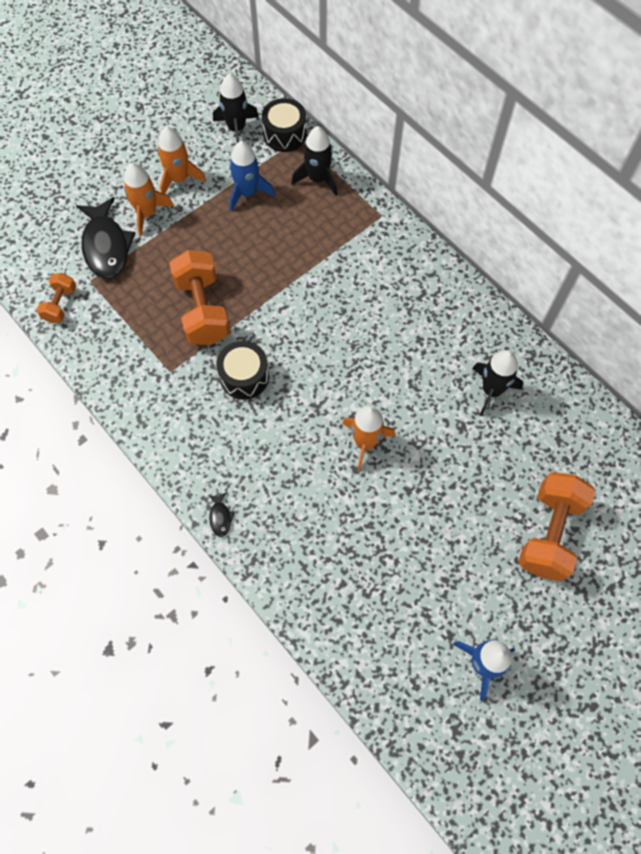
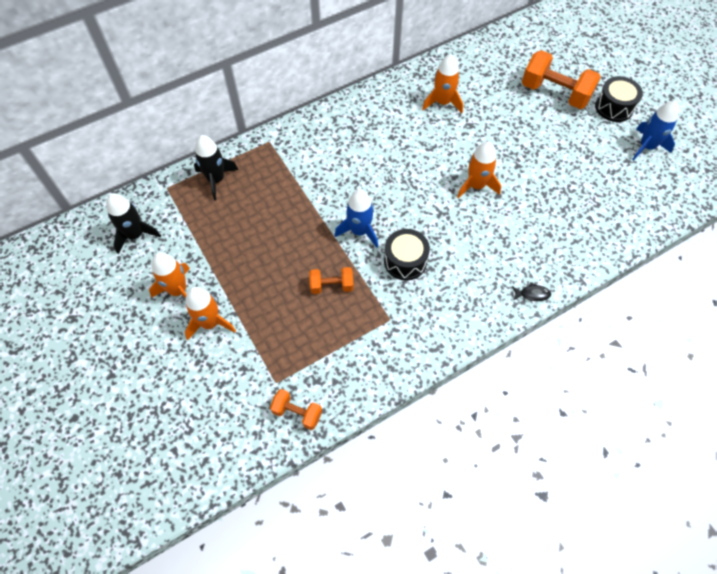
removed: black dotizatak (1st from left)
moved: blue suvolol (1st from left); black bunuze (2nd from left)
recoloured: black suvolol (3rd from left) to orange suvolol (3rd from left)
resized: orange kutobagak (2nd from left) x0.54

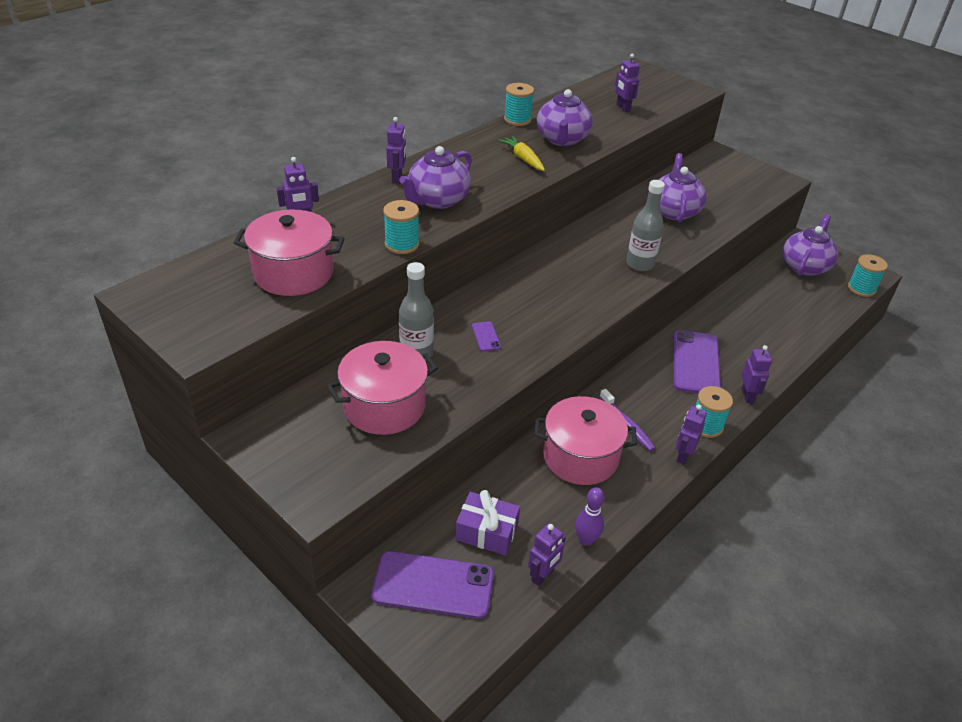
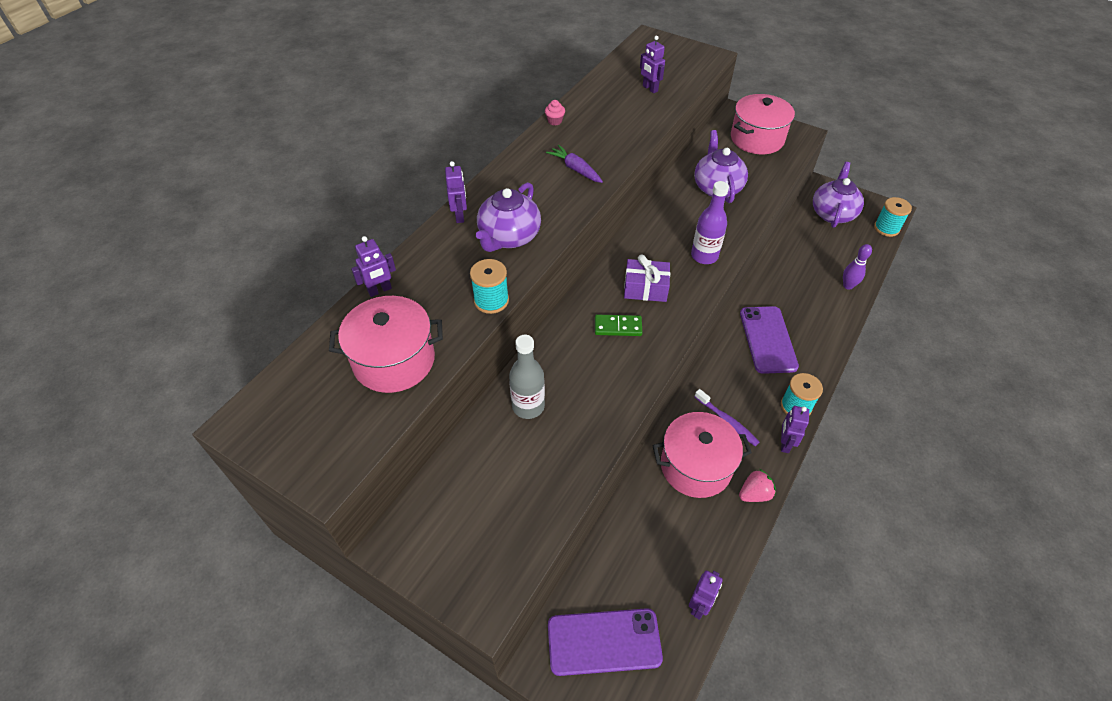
removed: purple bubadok (2nd from left); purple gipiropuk (2nd from left); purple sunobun (6th from left)
added: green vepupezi; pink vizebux
moved: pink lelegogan (2nd from left in the first image) to pink lelegogan (3rd from left); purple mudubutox; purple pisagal
replaced: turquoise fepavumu (2nd from left) to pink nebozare
recoloured: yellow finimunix to purple finimunix; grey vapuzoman (2nd from left) to purple vapuzoman

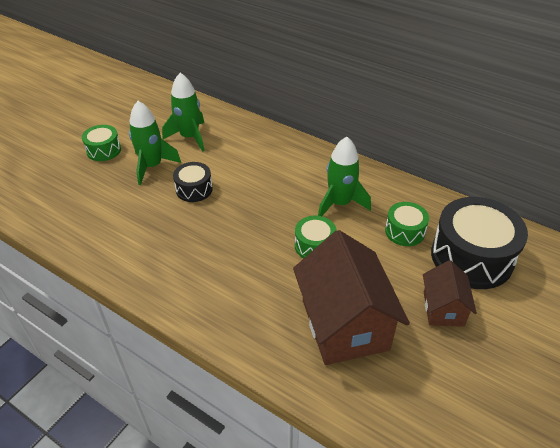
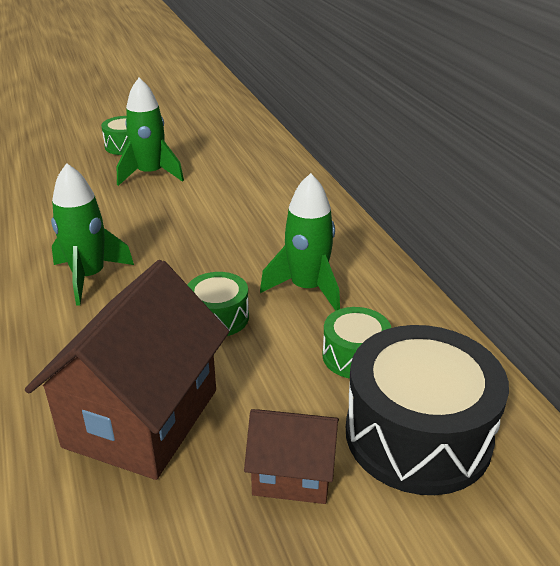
removed: black bunuze (1st from left)
moved: green suvolol (2nd from left in the first image) to green suvolol (1st from left)
turned: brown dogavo (2nd from left) 60 degrees clockwise

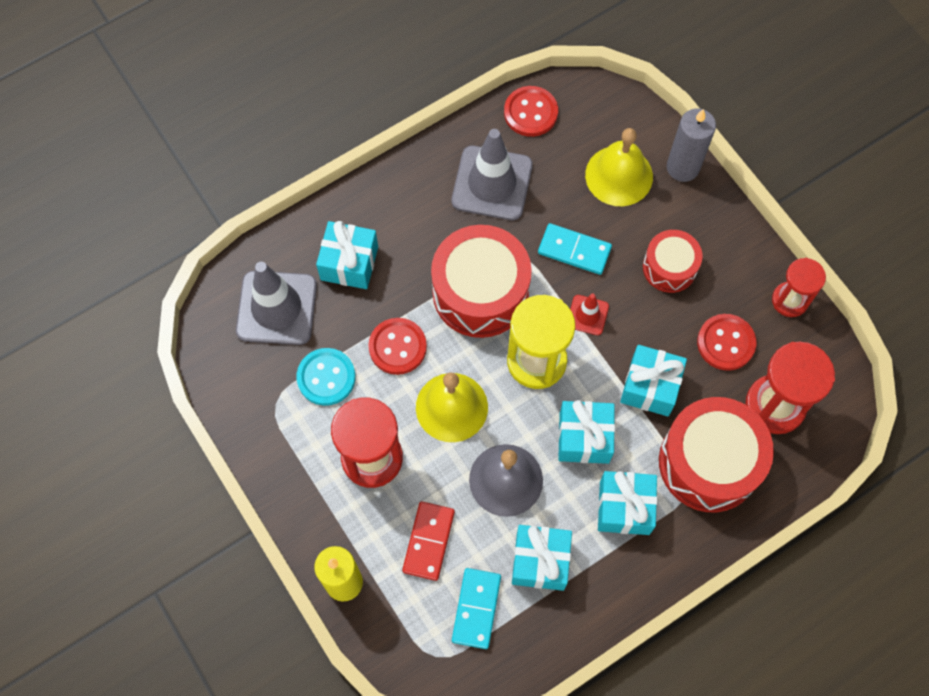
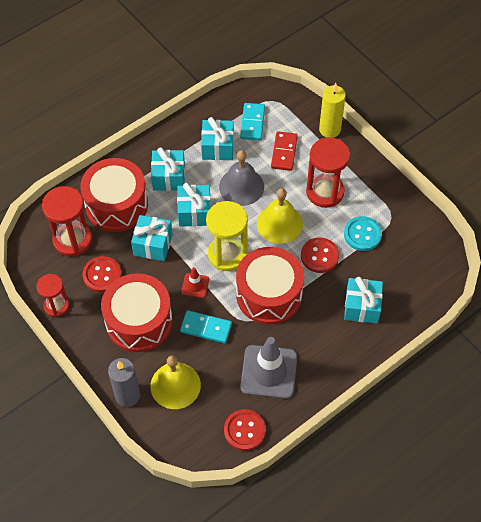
removed: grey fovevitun (1st from left)
resized: red bunuze (2nd from left) x1.77

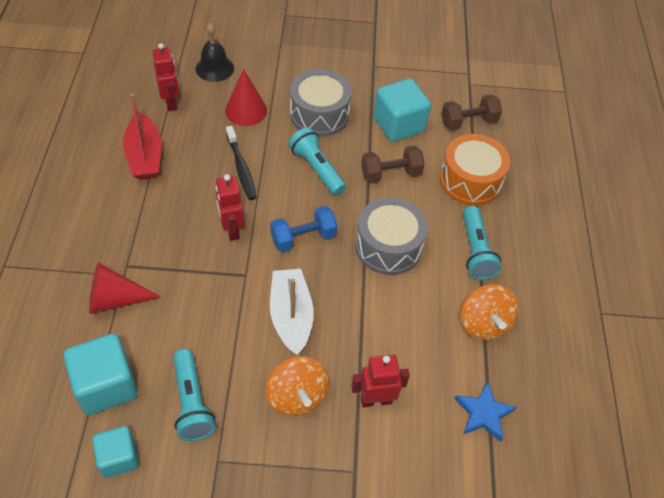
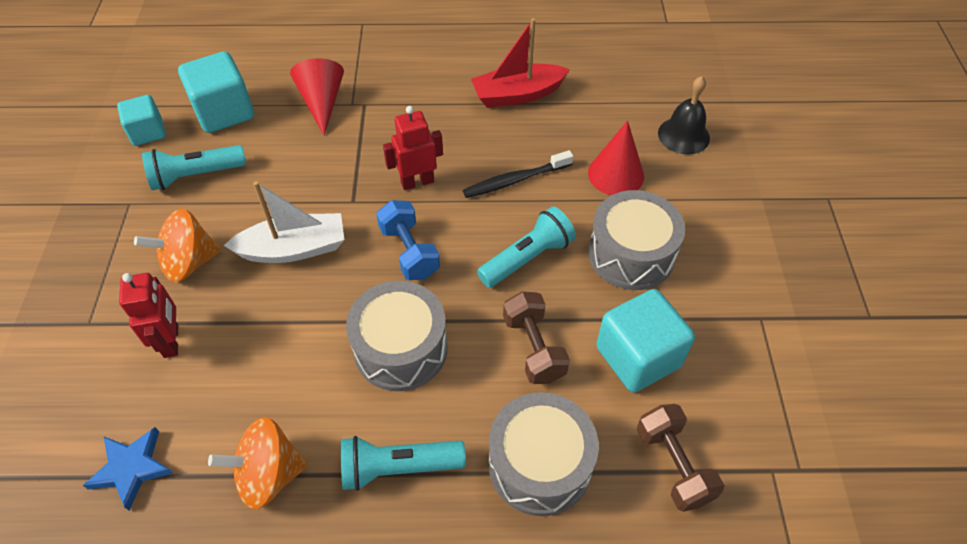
removed: red sunobun (1st from left)
recoloured: orange bunuze to grey bunuze (2nd from left)

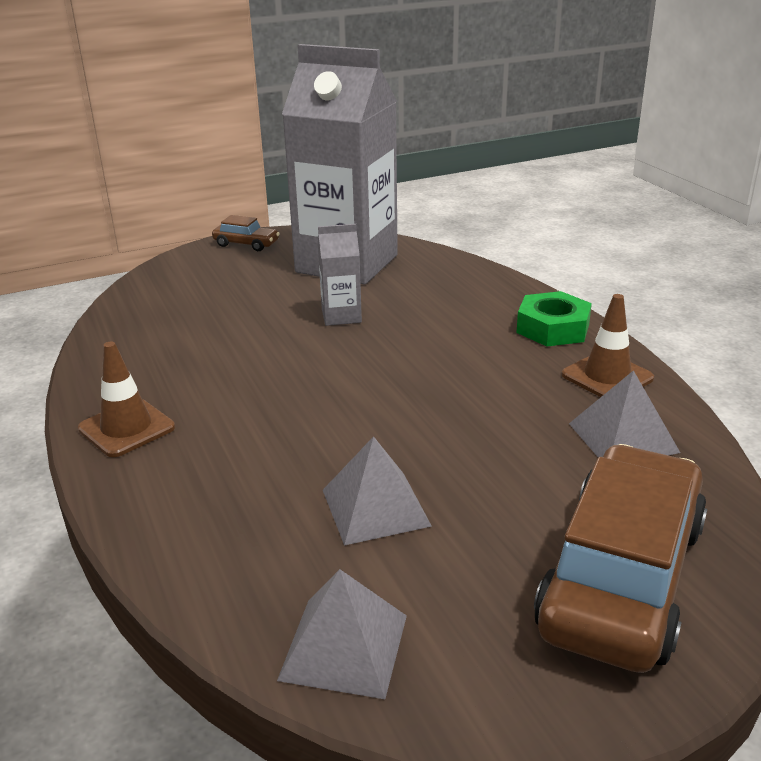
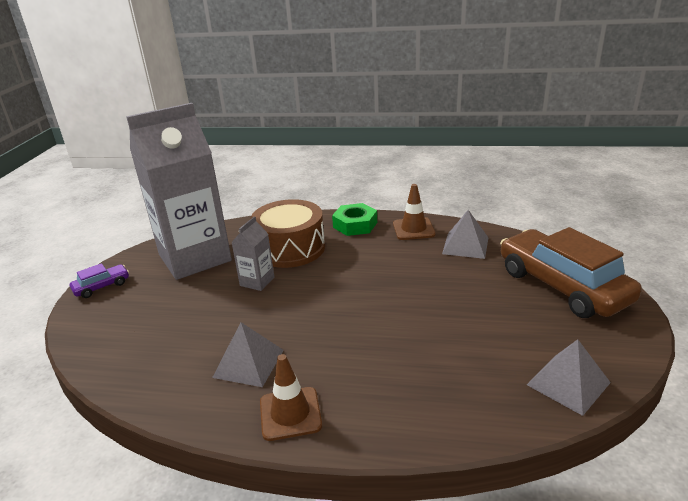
added: brown bunuze
moved: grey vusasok (2nd from left in the first image) to grey vusasok (1st from left)
recoloured: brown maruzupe (1st from left) to purple maruzupe

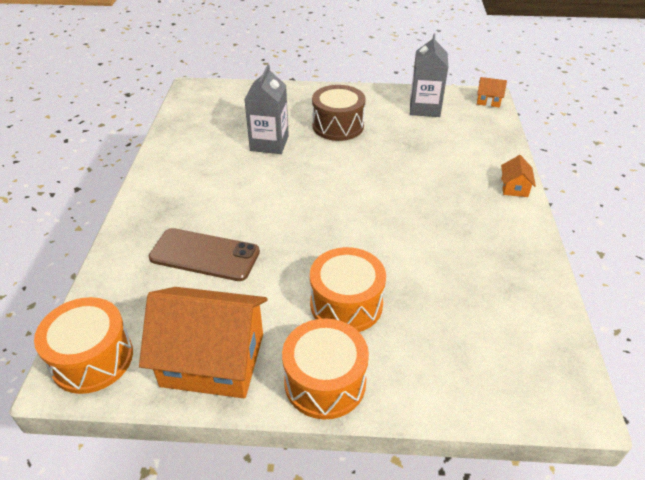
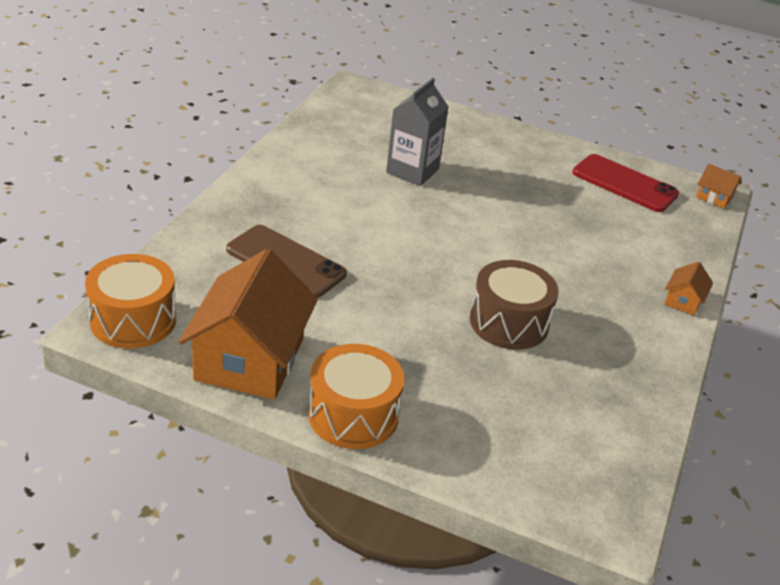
removed: orange bunuze (3rd from left)
moved: brown bunuze
replaced: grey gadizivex (2nd from left) to red bubadok
turned: orange dogavo (1st from left) 75 degrees clockwise

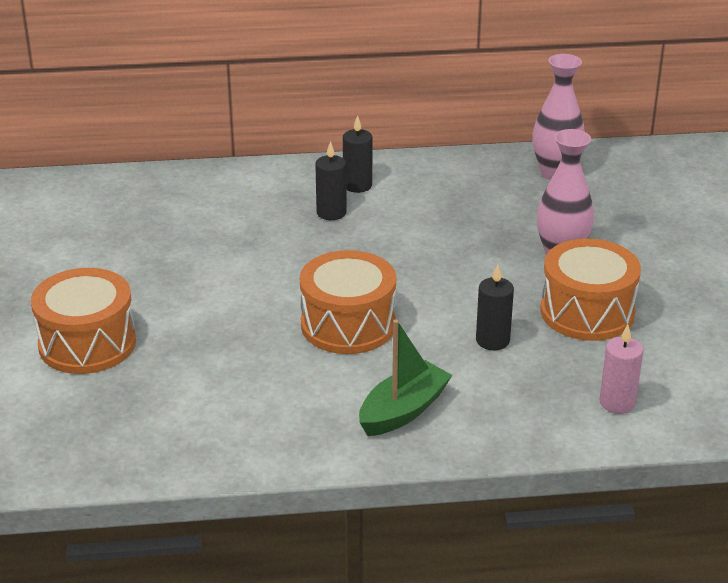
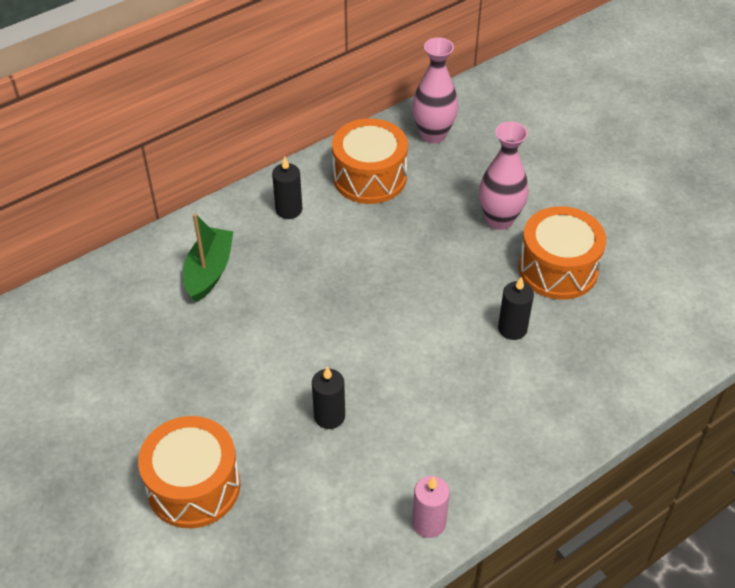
moved: orange bunuze (2nd from left); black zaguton (1st from left in the first image) to black zaguton (2nd from left); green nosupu; pink zaguton

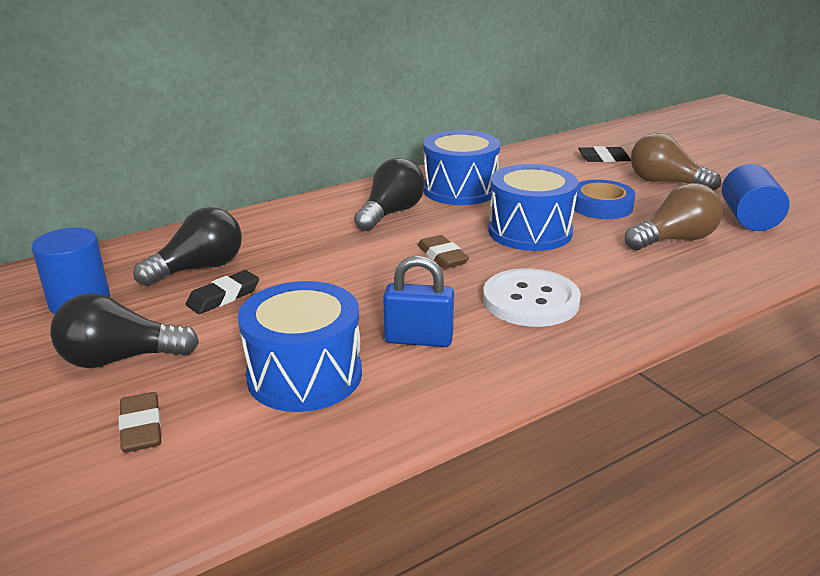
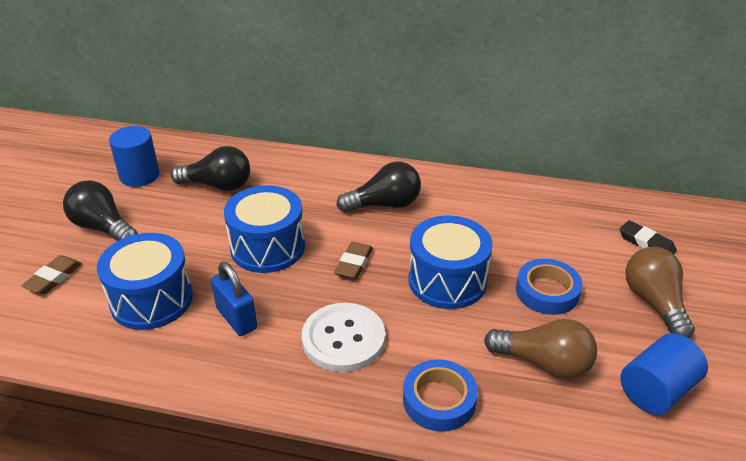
removed: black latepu (1st from left)
added: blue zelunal (1st from left)
moved: blue bunuze (2nd from left)

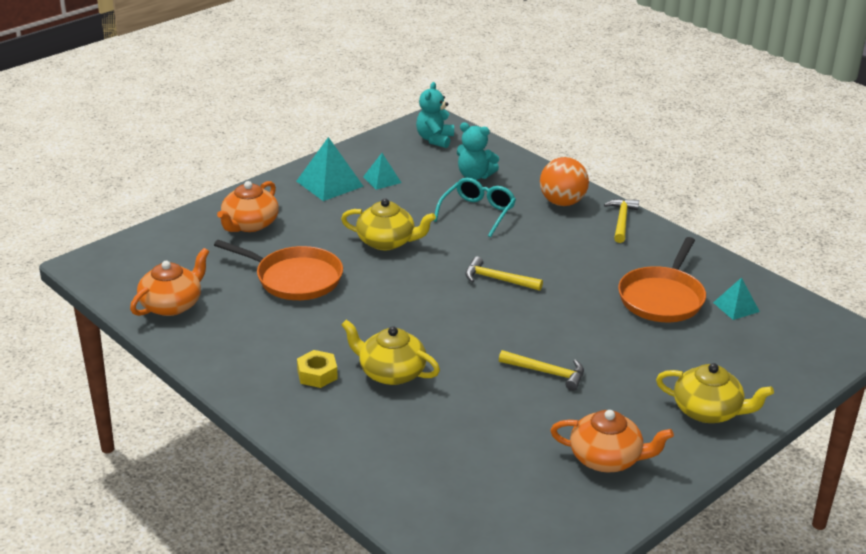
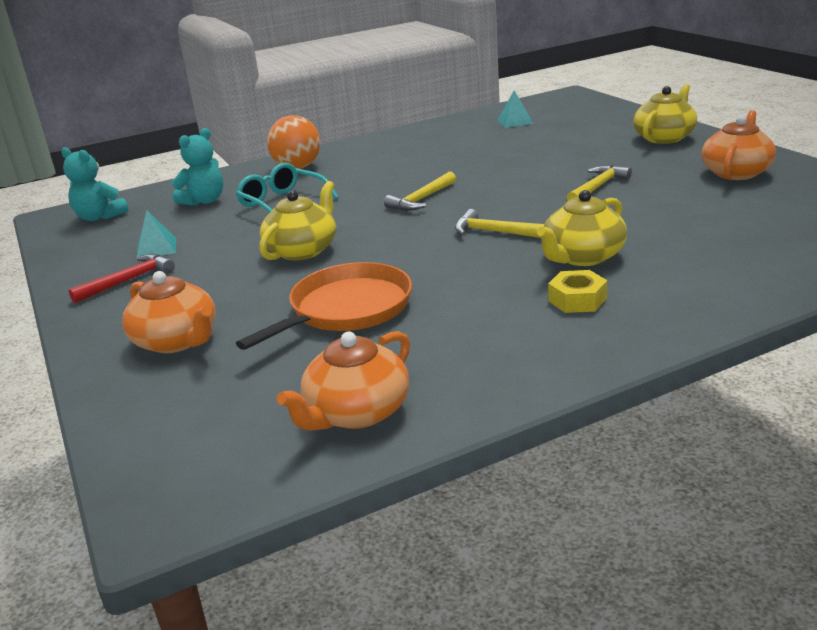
removed: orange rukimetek (2nd from left)
moved: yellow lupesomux (3rd from left in the first image) to yellow lupesomux (2nd from left)
replaced: turquoise vusasok (1st from left) to red lupesomux
turned: orange gipiropuk (1st from left in the first image) 105 degrees counterclockwise

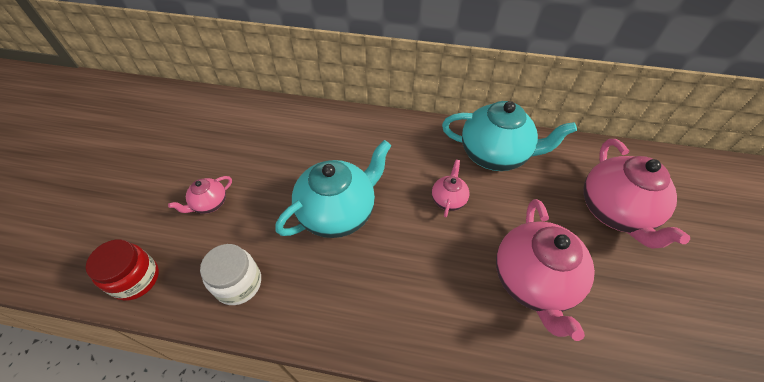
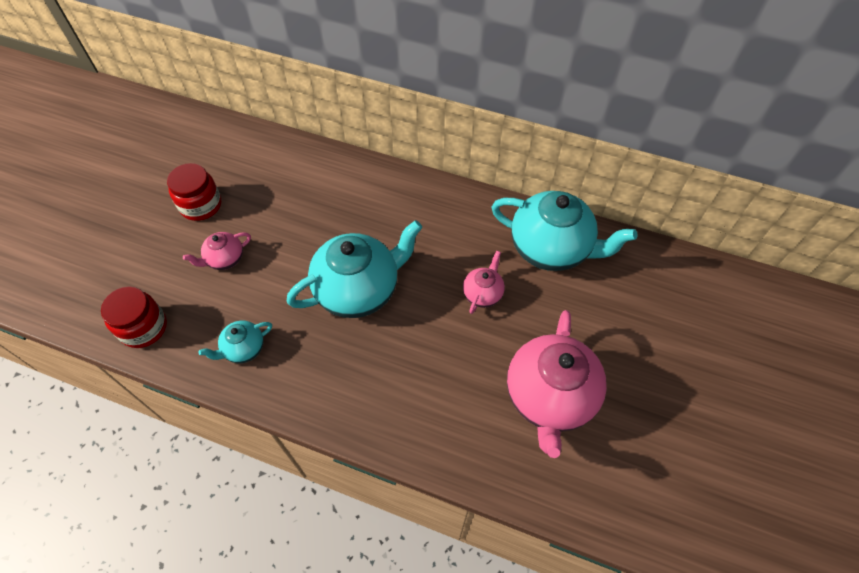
removed: pink gipiropuk (4th from left)
added: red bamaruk (2nd from left)
replaced: white bamaruk to turquoise gipiropuk (1st from left)

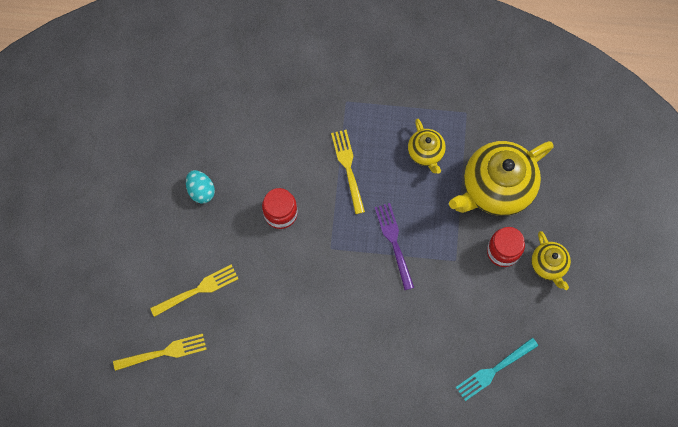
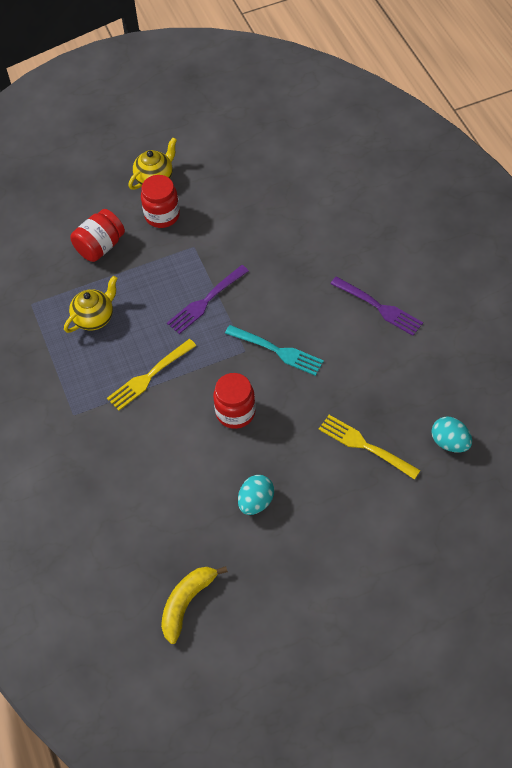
added: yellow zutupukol; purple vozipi (2nd from left)
moved: turquoise vozipi
replaced: yellow vozipi (1st from left) to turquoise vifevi (2nd from left); yellow gipiropuk (2nd from left) to red bamaruk (1st from left)

